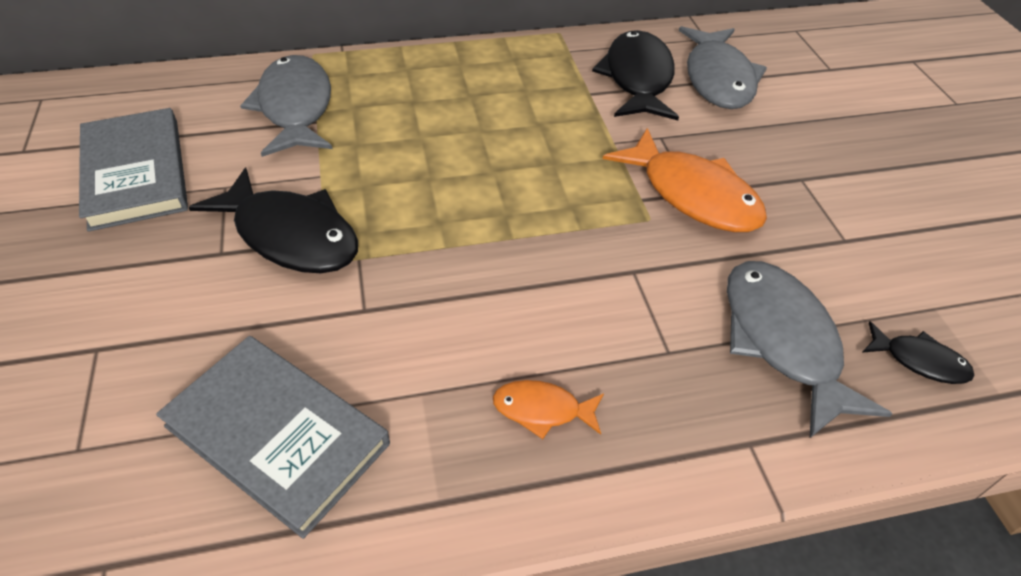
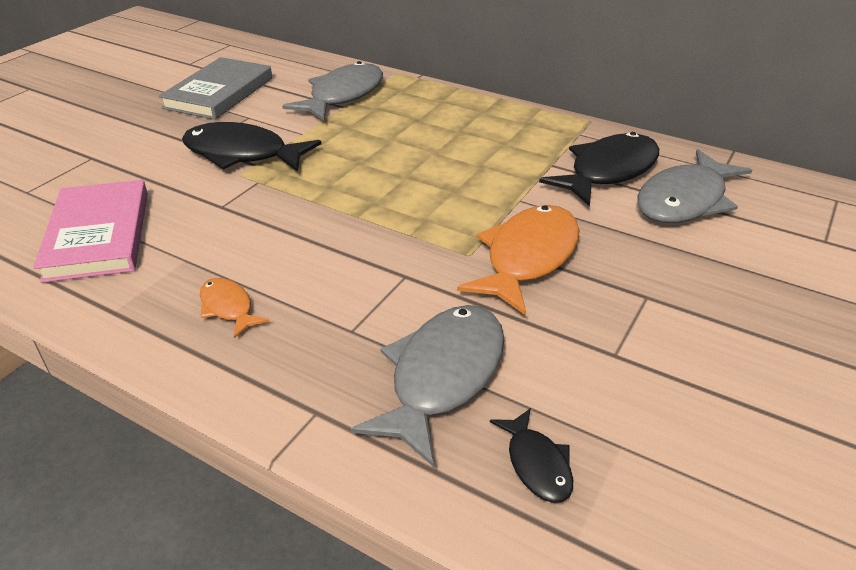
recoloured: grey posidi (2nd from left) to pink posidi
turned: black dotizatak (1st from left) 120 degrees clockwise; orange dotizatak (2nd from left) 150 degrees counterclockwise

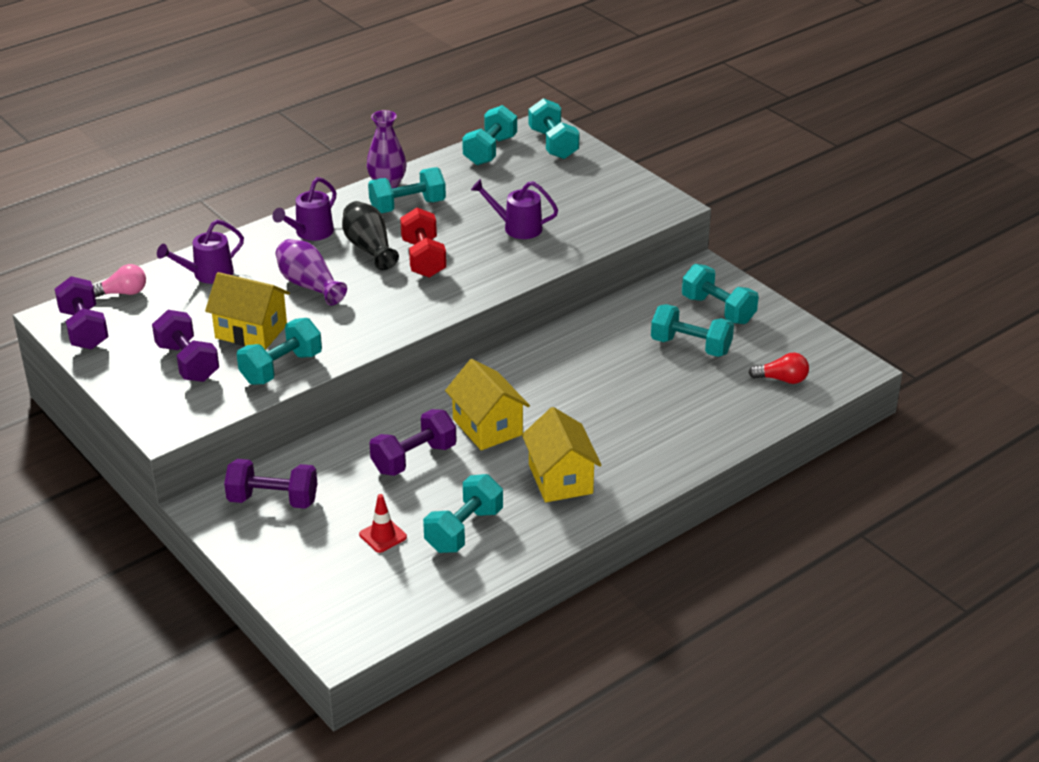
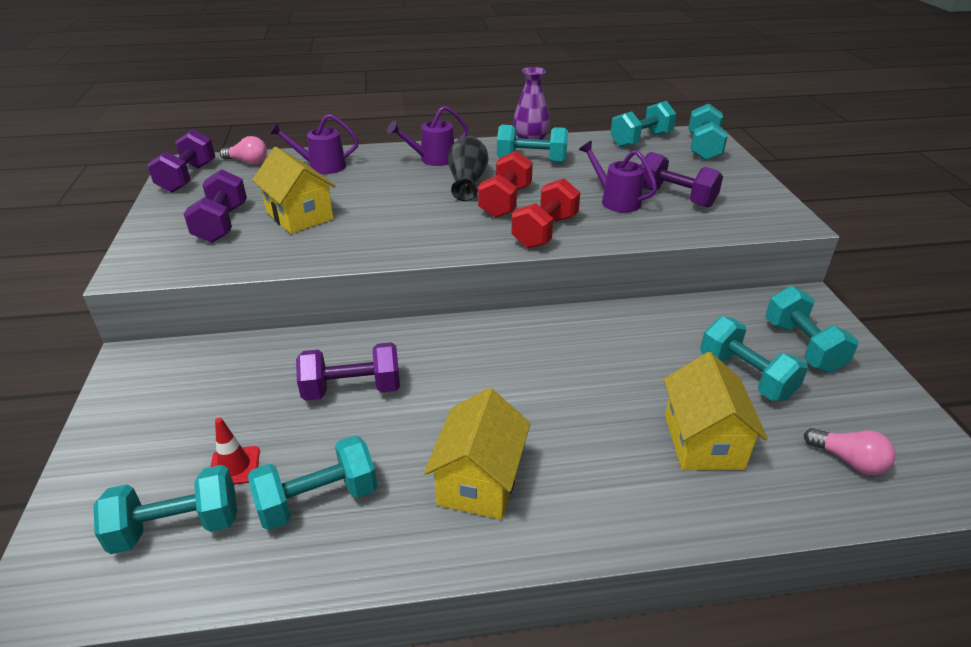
removed: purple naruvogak (1st from left)
added: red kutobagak (2nd from left)
moved: purple kutobagak (3rd from left in the first image) to purple kutobagak (4th from left); turquoise kutobagak (1st from left); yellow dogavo (2nd from left in the first image) to yellow dogavo (3rd from left)
recoloured: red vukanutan to pink vukanutan (2nd from left)

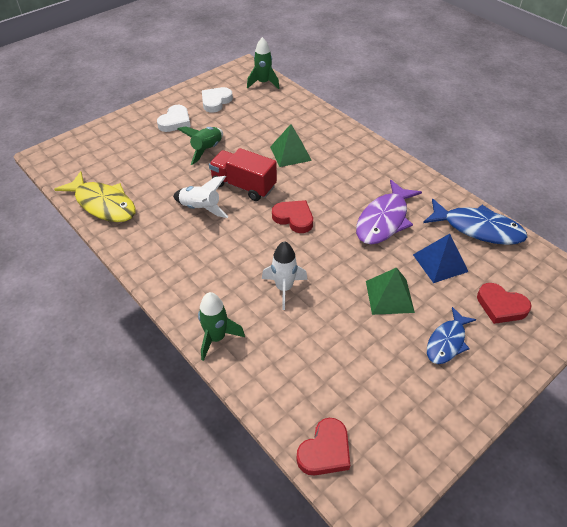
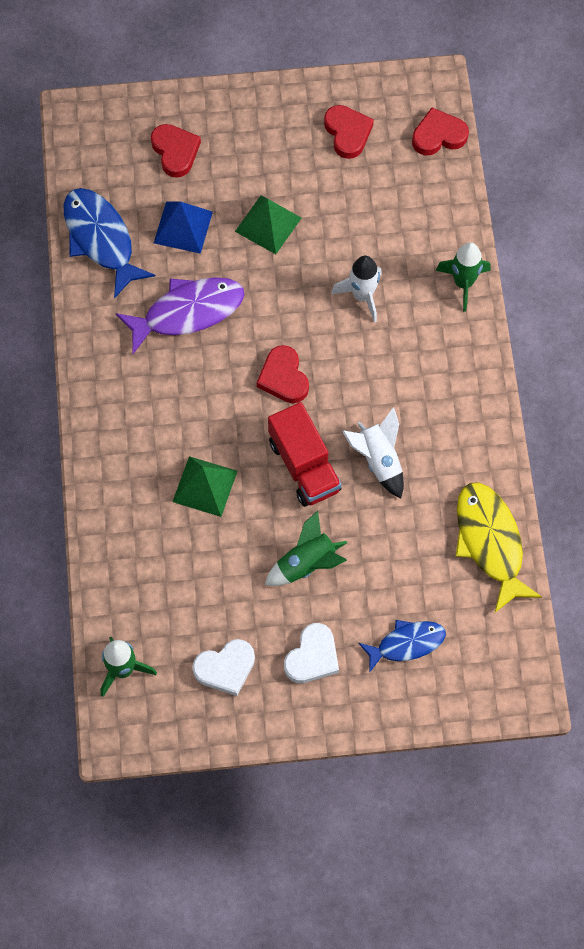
added: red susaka (3rd from left)
moved: blue dotizatak (1st from left in the first image) to blue dotizatak (2nd from left)
turned: white susaka (1st from left in the first image) 150 degrees clockwise

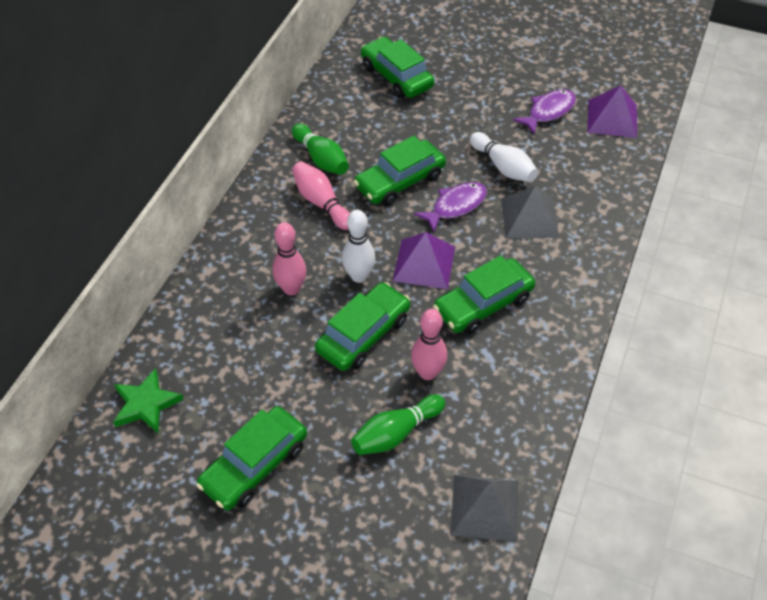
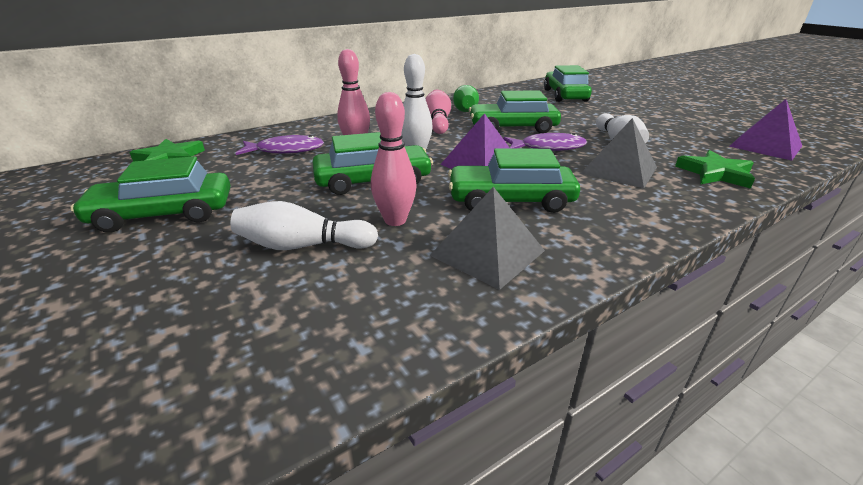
added: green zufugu (2nd from left)
moved: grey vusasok (1st from left); purple dotizatak (2nd from left in the first image) to purple dotizatak (1st from left)
recoloured: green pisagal (2nd from left) to white pisagal (1st from left)

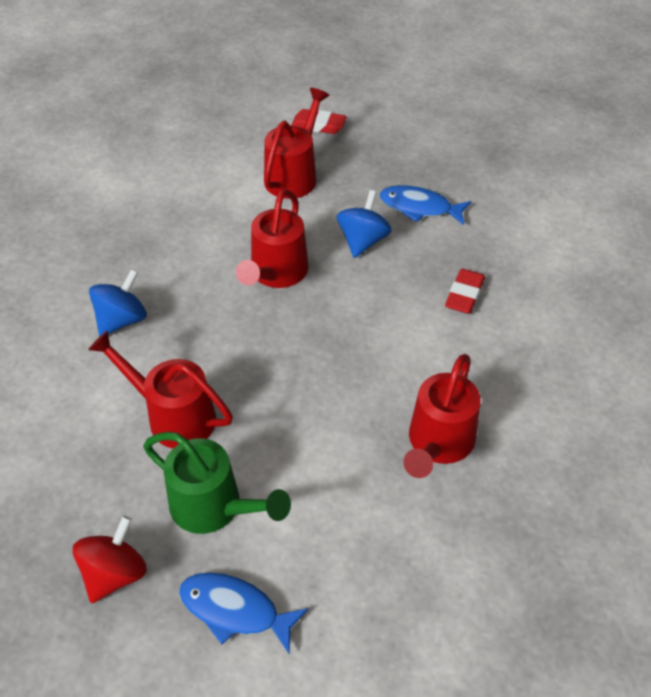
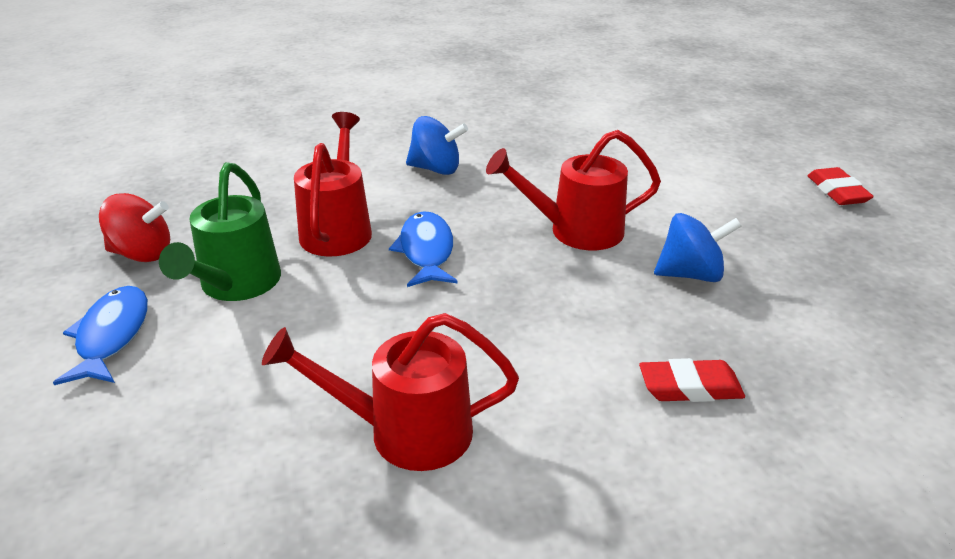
removed: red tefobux (3rd from left)
moved: blue dotizatak (2nd from left)

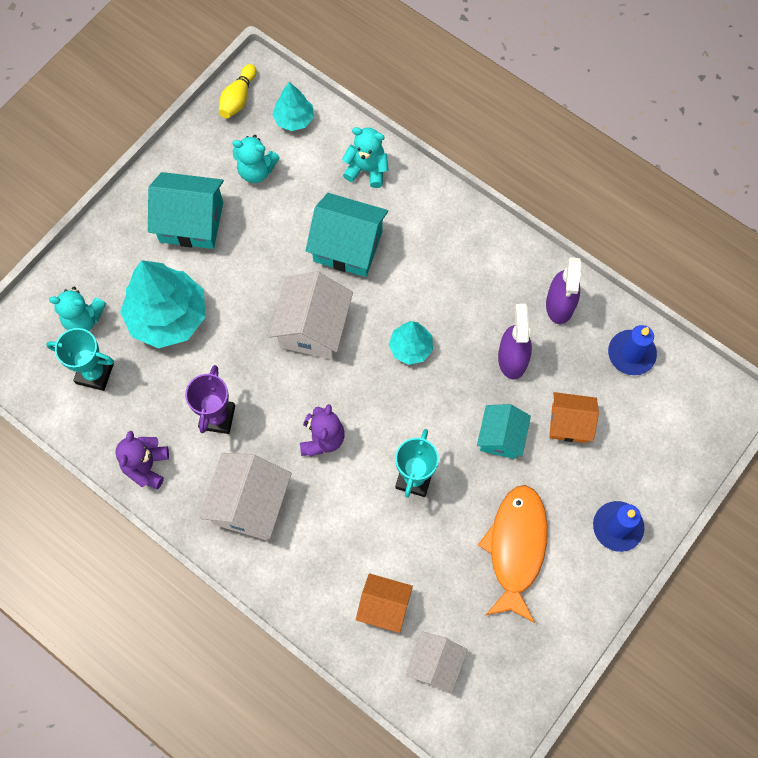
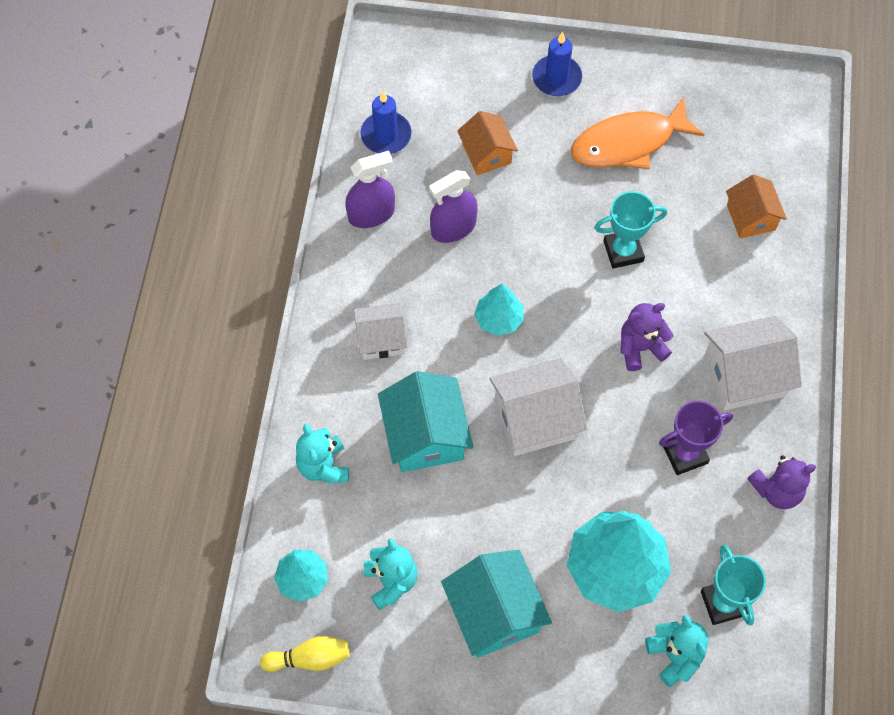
removed: turquoise dogavo (3rd from left)
moved: white dogavo (3rd from left in the first image) to white dogavo (1st from left)

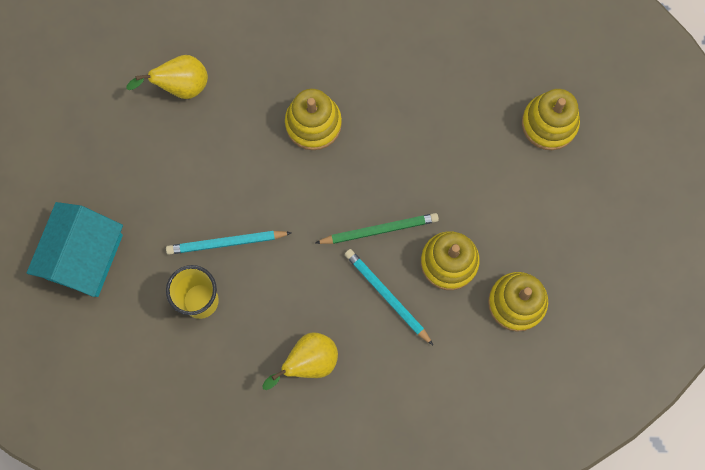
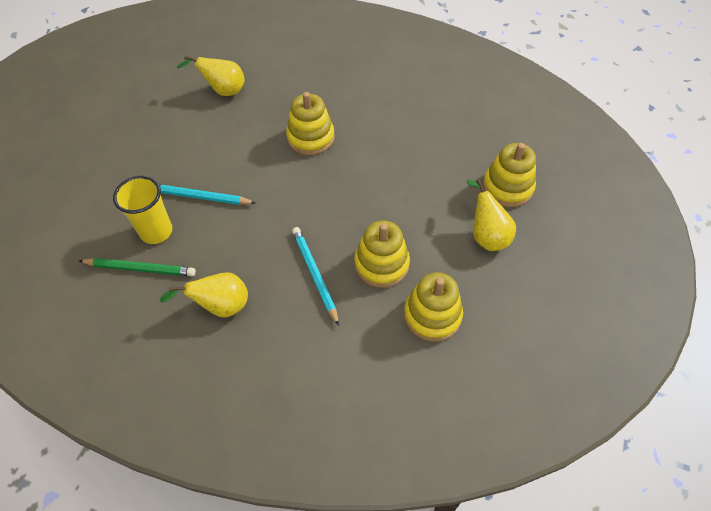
removed: turquoise dogavo
added: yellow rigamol (3rd from left)
moved: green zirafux

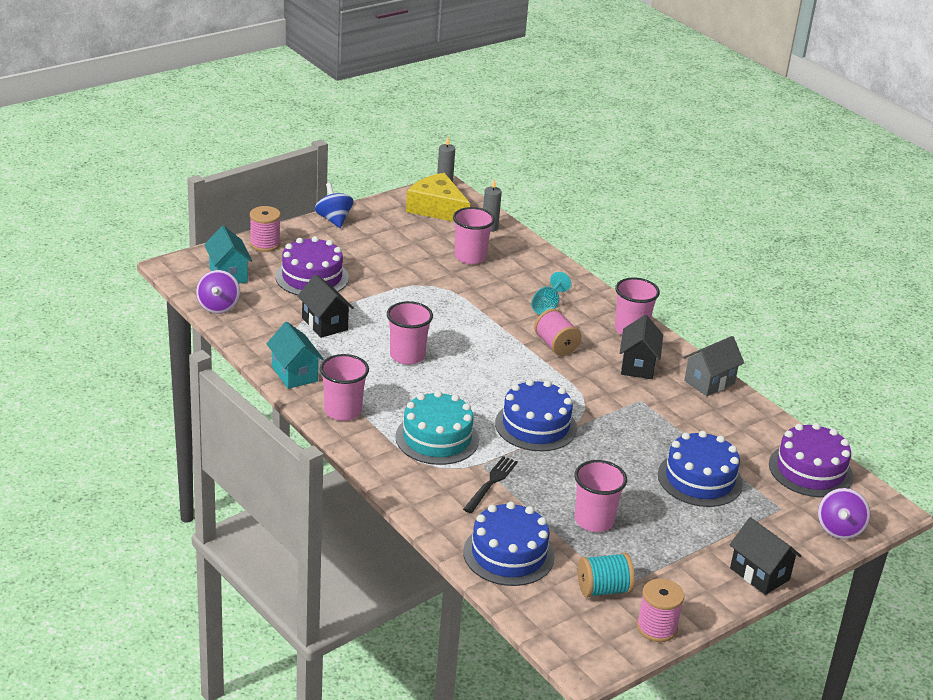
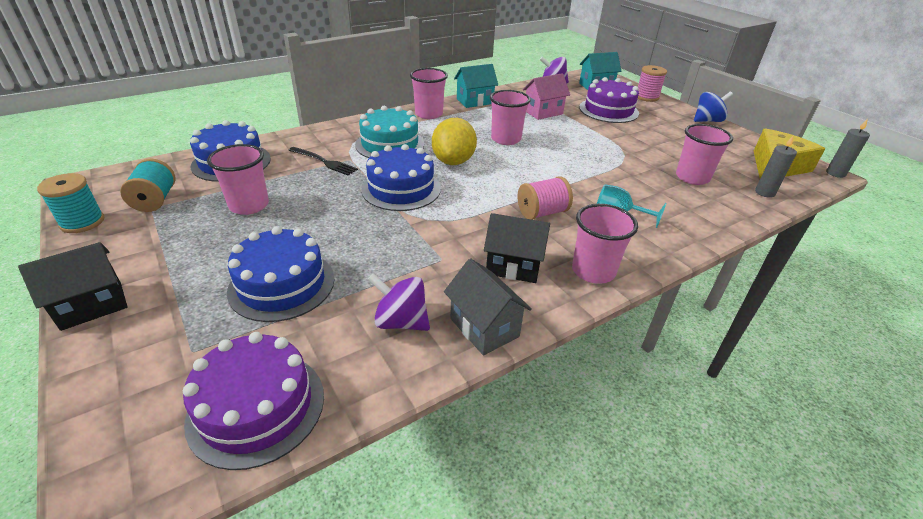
added: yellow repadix
moved: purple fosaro (2nd from left in the first image) to purple fosaro (1st from left)
recoloured: black dogavo (1st from left) to pink dogavo; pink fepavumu (3rd from left) to turquoise fepavumu (1st from left)

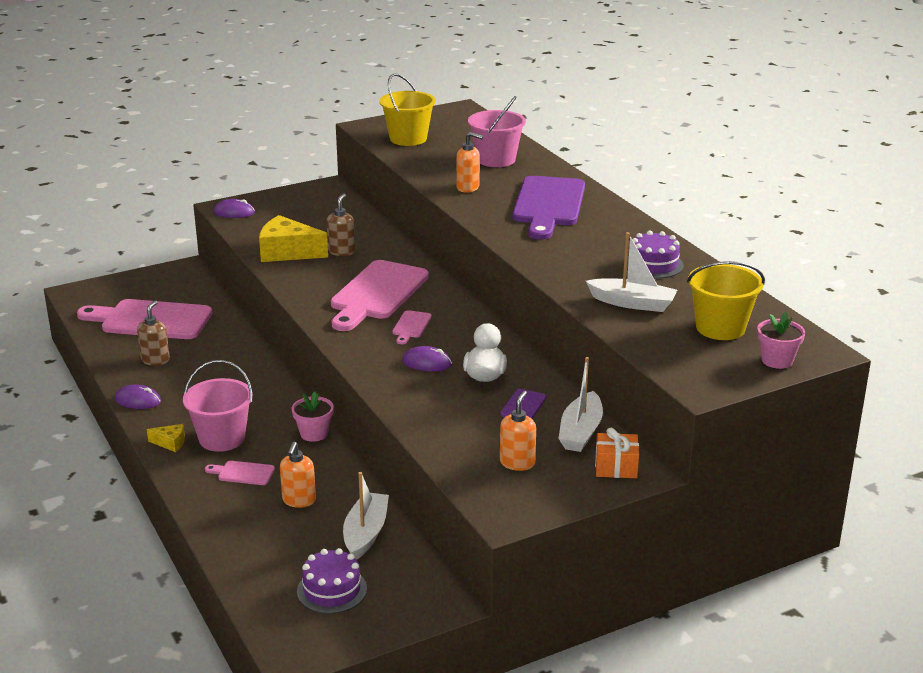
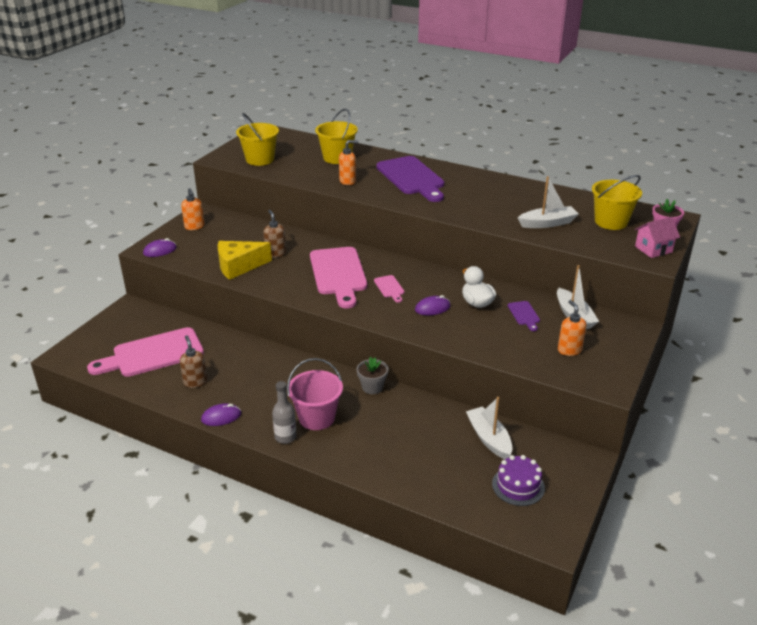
removed: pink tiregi (2nd from left); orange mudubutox; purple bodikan (2nd from left)
added: pink dogavo
moved: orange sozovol (1st from left)
replaced: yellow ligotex (1st from left) to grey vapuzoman
recoloured: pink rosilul (1st from left) to grey rosilul; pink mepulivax (2nd from left) to yellow mepulivax (2nd from left)

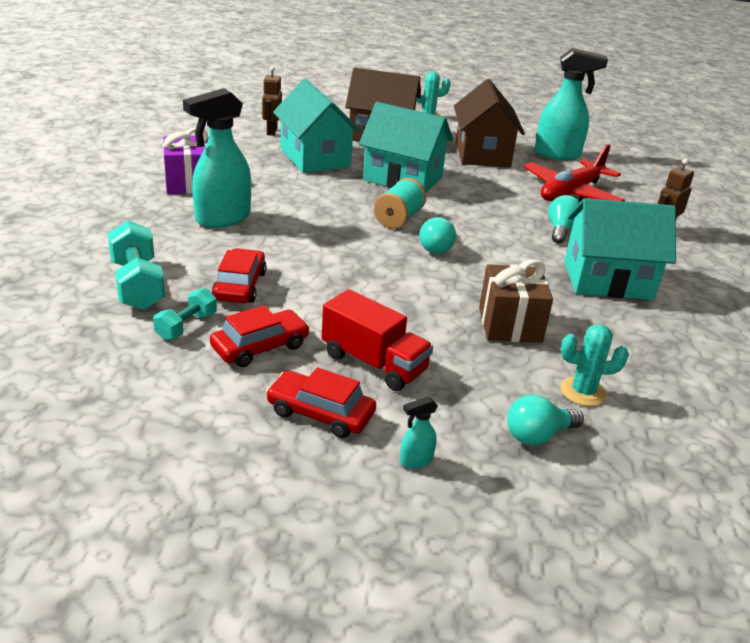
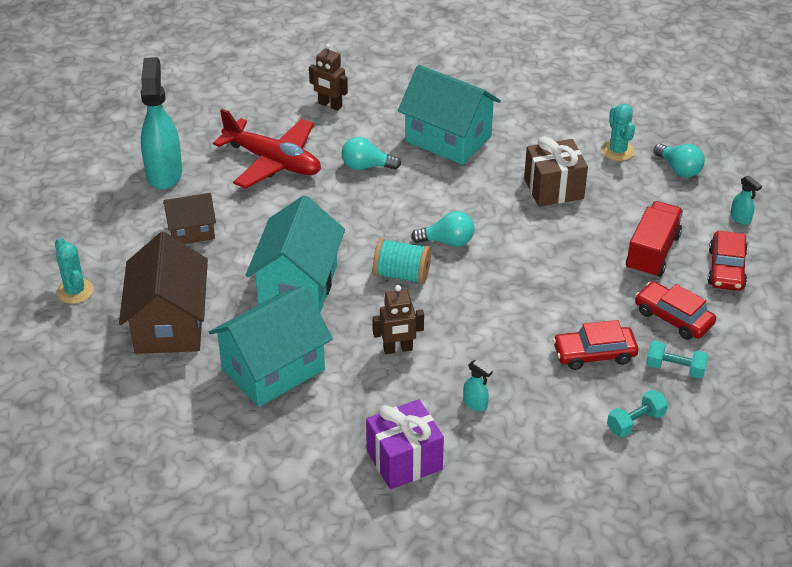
moved: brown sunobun (1st from left in the first image) to brown sunobun (2nd from left)
turned: turquoise dogavo (3rd from left) 45 degrees counterclockwise
resized: turquoise kutobagak (1st from left) x0.59; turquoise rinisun (1st from left in the first image) x0.41; brown dogavo (2nd from left) x0.57

